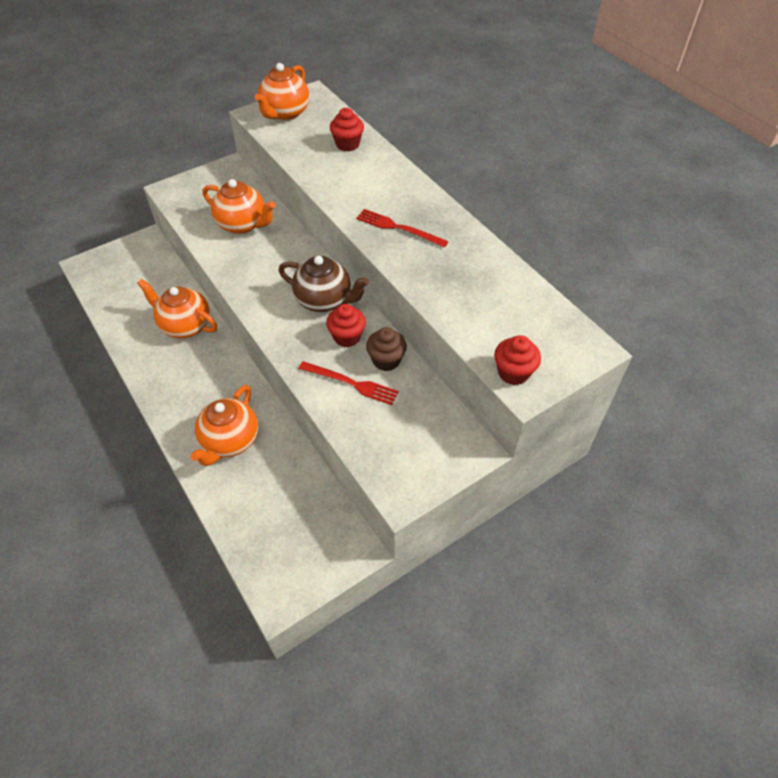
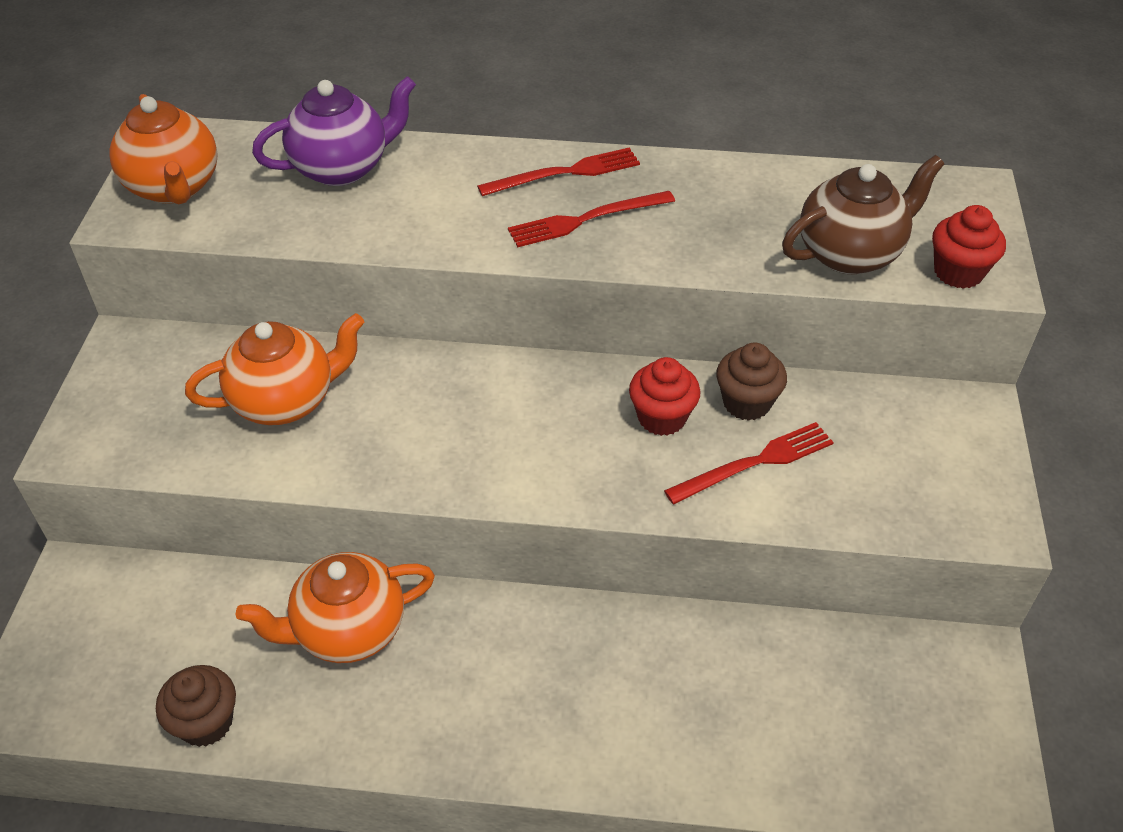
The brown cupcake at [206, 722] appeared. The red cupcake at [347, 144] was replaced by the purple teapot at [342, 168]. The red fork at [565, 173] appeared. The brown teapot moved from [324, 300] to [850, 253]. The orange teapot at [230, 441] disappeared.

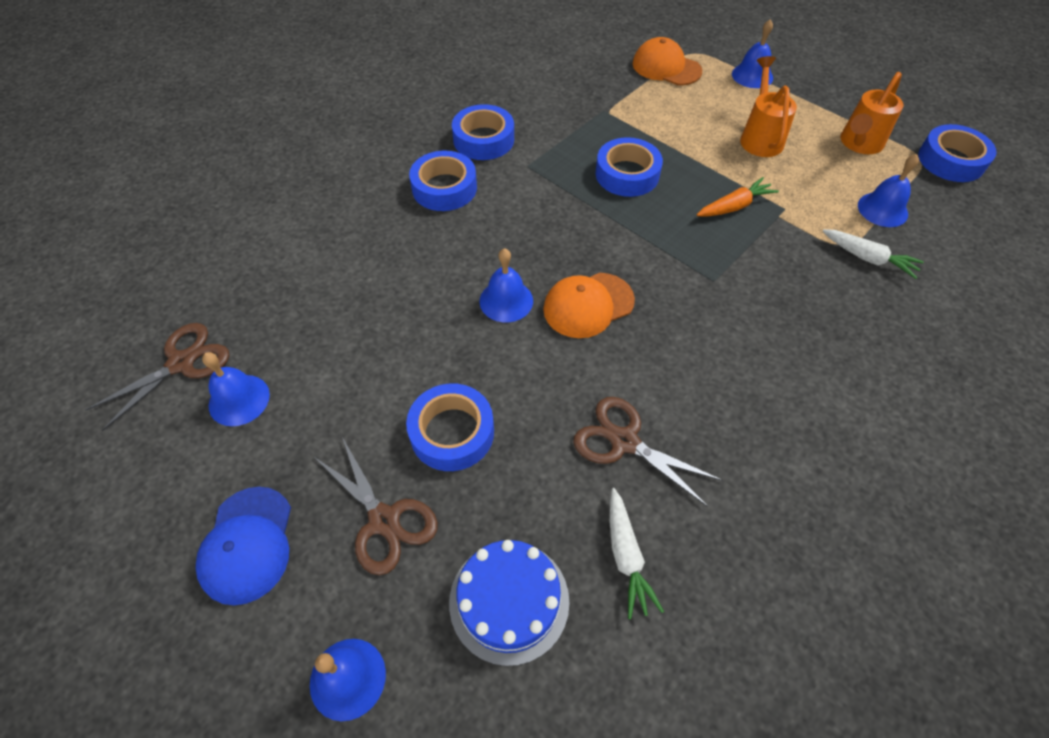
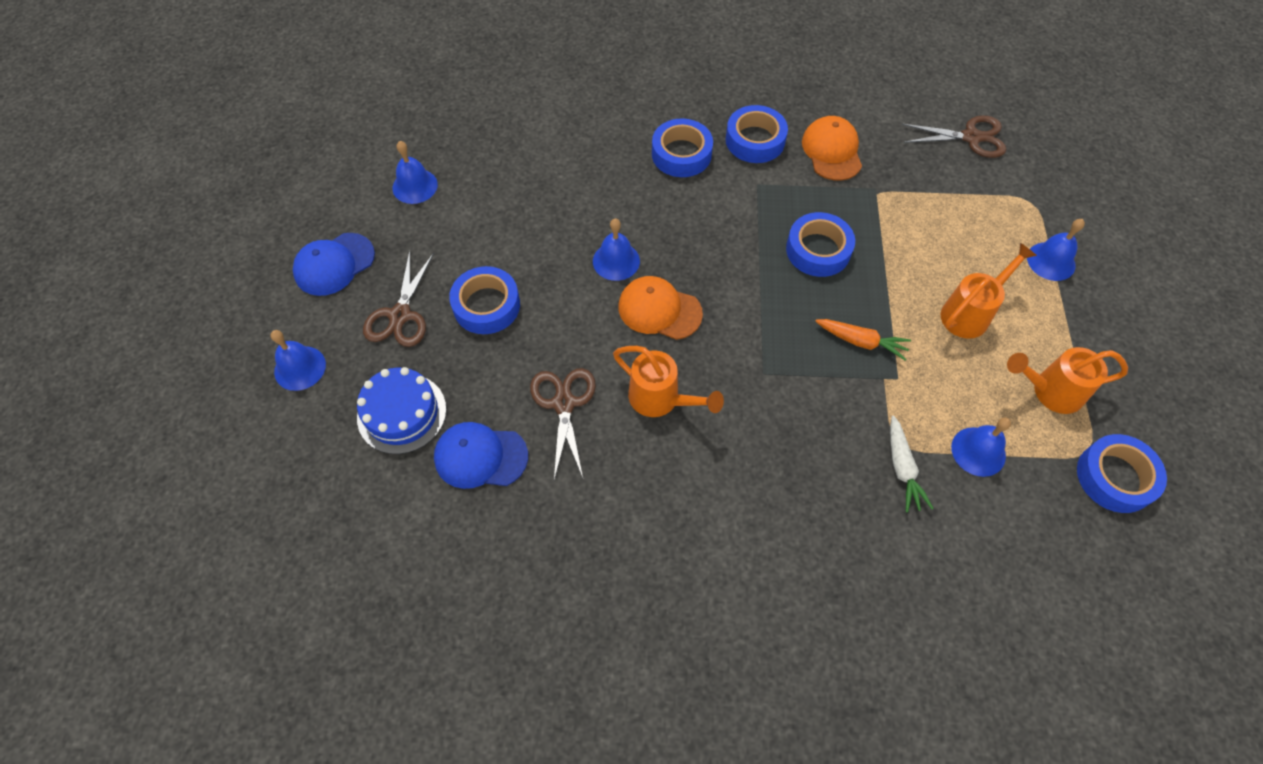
The white carrot at [626, 556] was replaced by the blue cap at [480, 456]. The orange watering can at [660, 399] appeared. The orange cap moved from [666, 67] to [832, 151]. The brown scissors moved from [181, 363] to [971, 137].

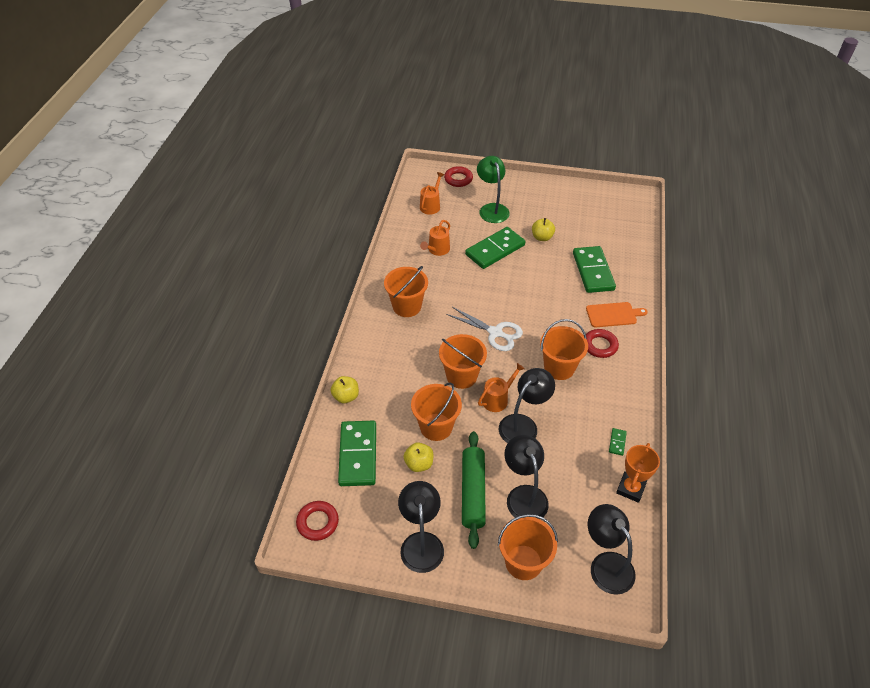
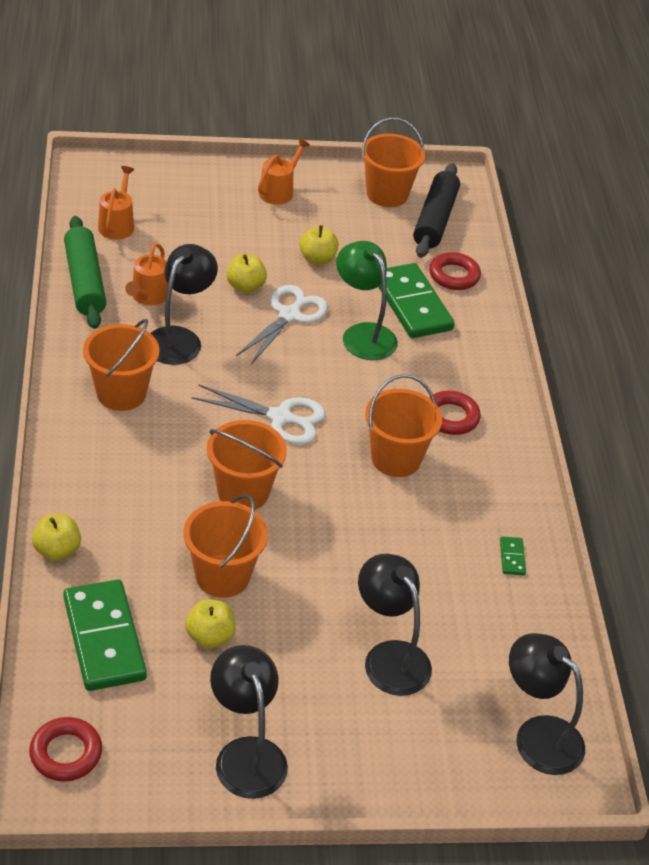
The green rolling pin moved from [473, 492] to [85, 281]. The black lamp moved from [523, 424] to [179, 338]. The green domino at [495, 250] was replaced by the yellow apple at [245, 286]. The white scissors at [289, 315] appeared. The orange watering can moved from [497, 399] to [279, 191]. The green lamp moved from [492, 209] to [363, 334]. The orange bucket moved from [523, 562] to [387, 194]. The black rolling pin at [435, 220] appeared. The red ring moved from [458, 179] to [454, 275]. The orange cutting board at [613, 315] disappeared. The orange trophy at [630, 488] disappeared.

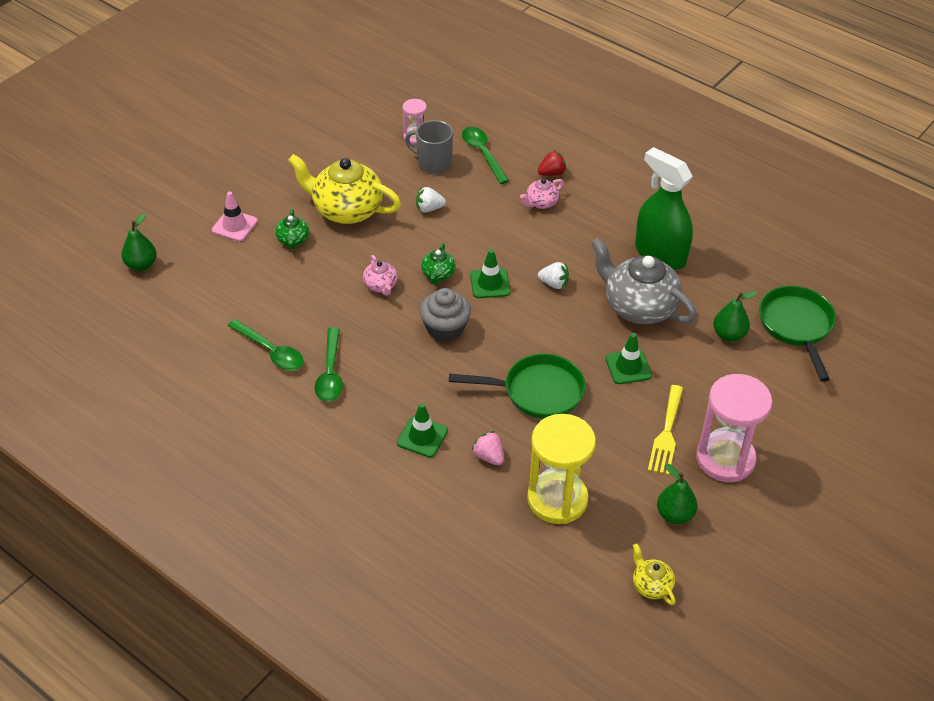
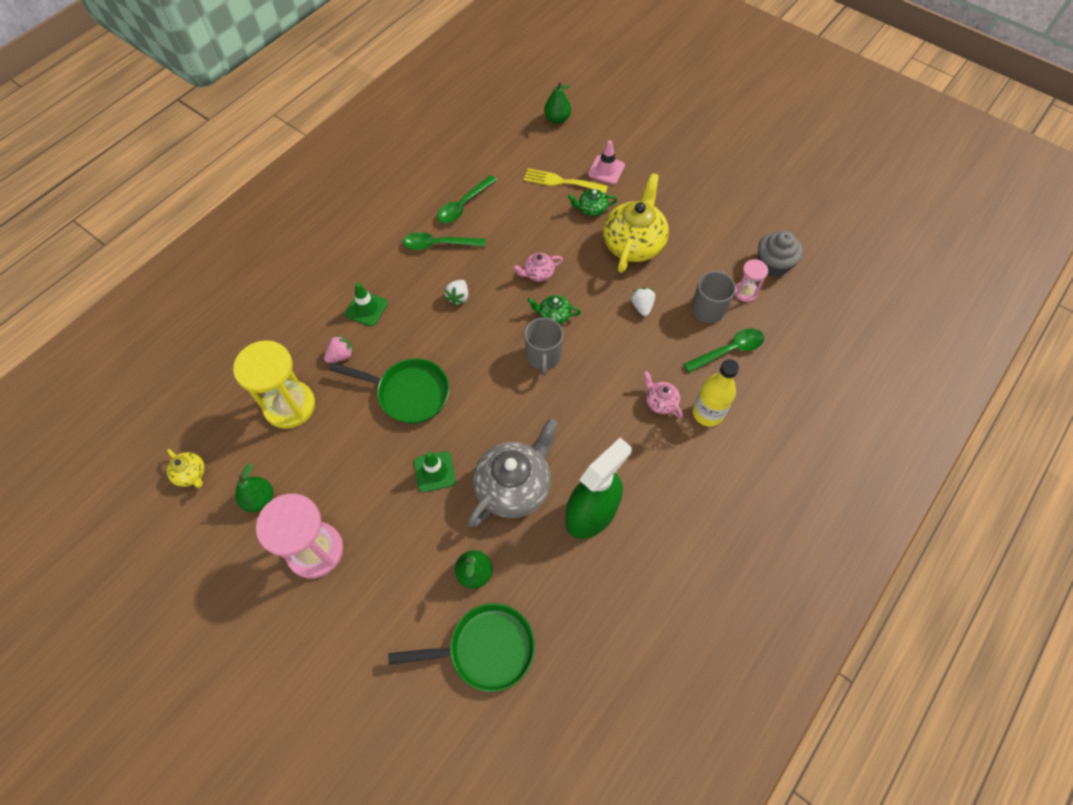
The yellow teapot at [651, 586] turned 75 degrees clockwise. The green pan at [537, 392] turned 75 degrees counterclockwise. The white strawberry moved from [554, 284] to [458, 297]. The yellow fork moved from [666, 434] to [561, 181]. The green traffic cone at [490, 283] was replaced by the grey mug at [543, 357]. The red strawberry at [552, 173] was replaced by the yellow bottle at [707, 413]. The grey cupcake moved from [445, 329] to [773, 264].

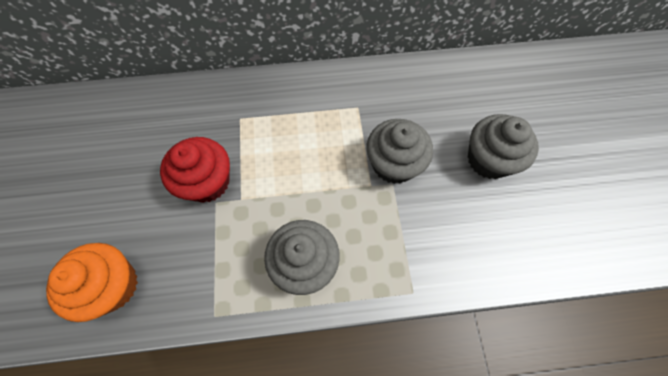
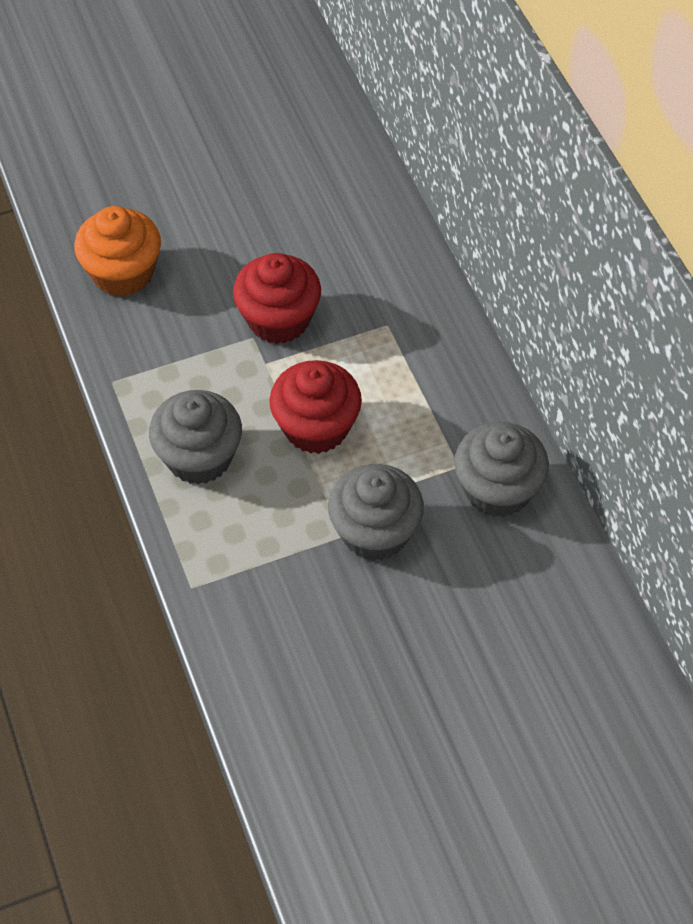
The red cupcake at [316, 427] appeared. The grey cupcake moved from [489, 159] to [497, 489].

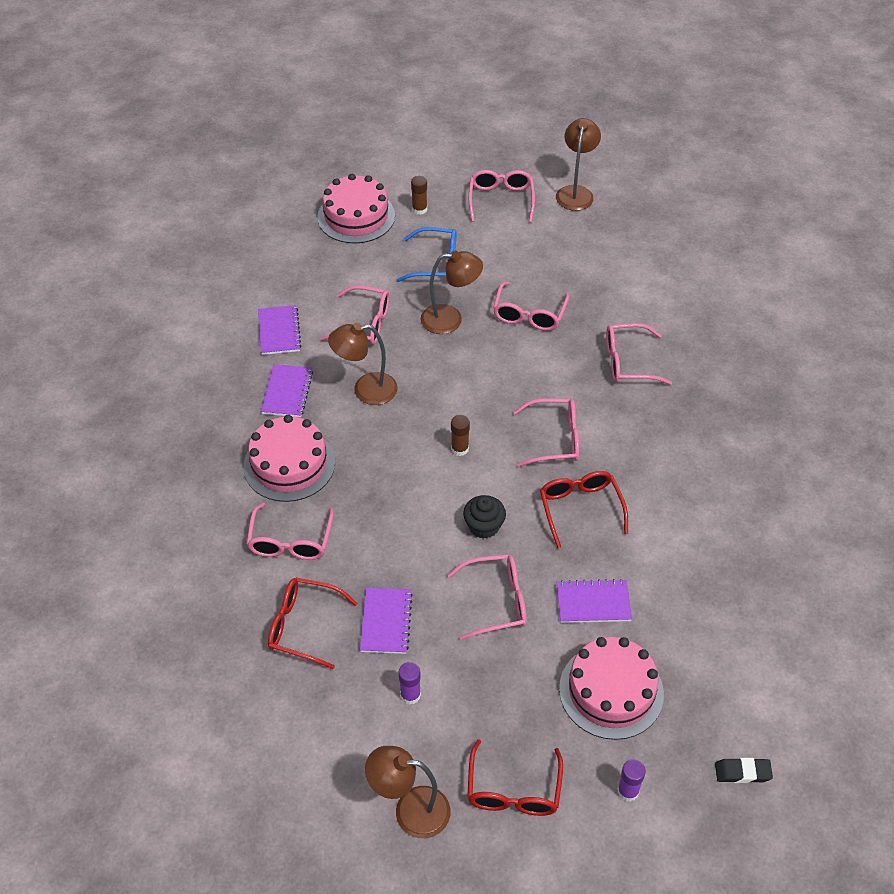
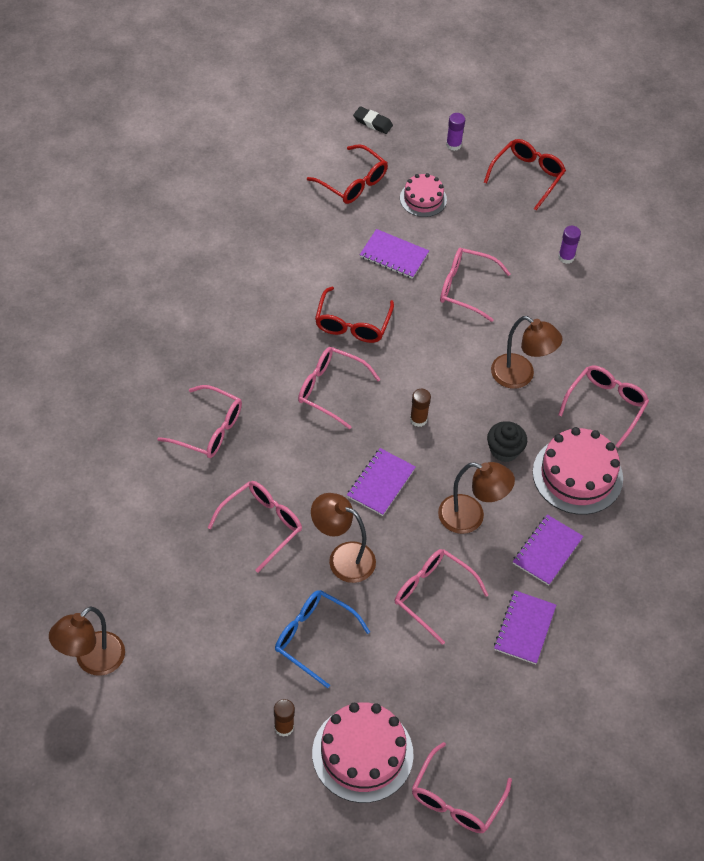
The red glasses moved from [304, 626] to [353, 182]. The purple notebook moved from [386, 622] to [381, 483]. The pink cake at [611, 691] changed to 0.59 times the size. The pink glasses moved from [501, 200] to [456, 798]. The black cupcake moved from [484, 526] to [504, 450]. The brown lamp moved from [410, 810] to [520, 376].

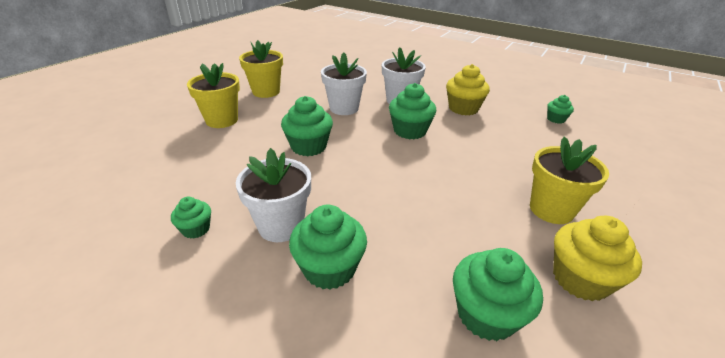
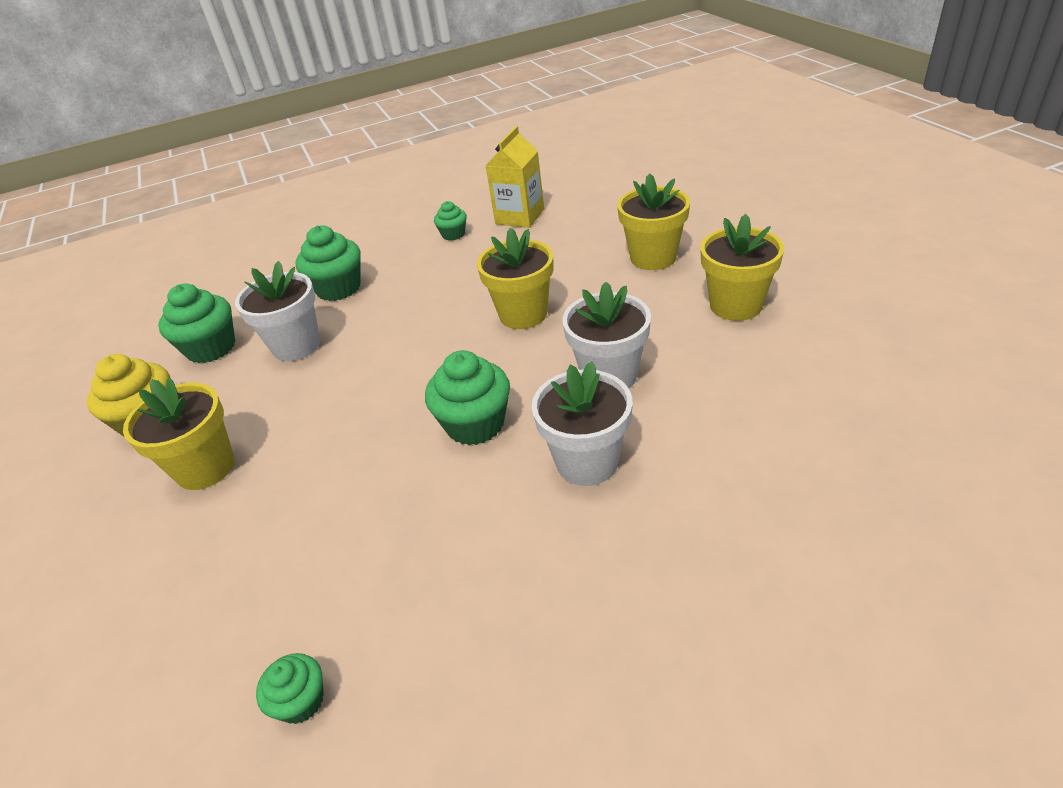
The white flower pot moved from [281, 226] to [296, 346]. The green cupcake at [308, 146] was replaced by the yellow flower pot at [523, 314]. The yellow carton at [519, 217] appeared. The yellow cupcake at [463, 108] disappeared.

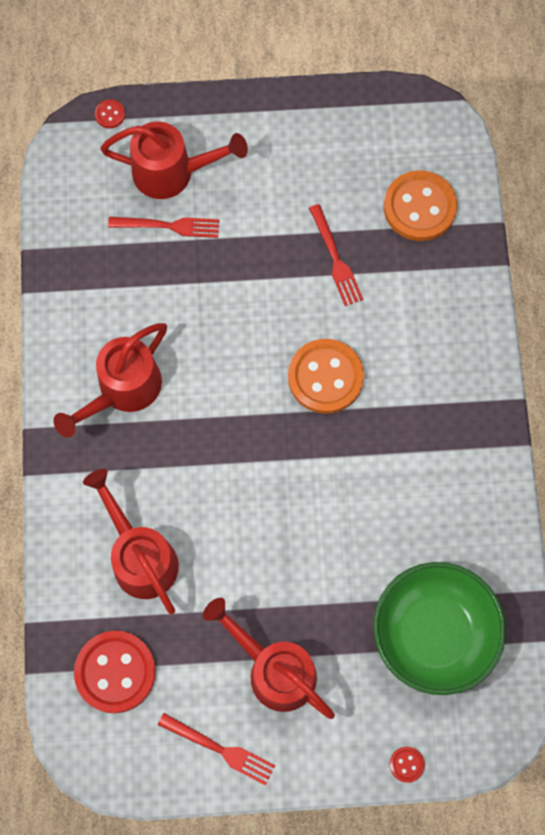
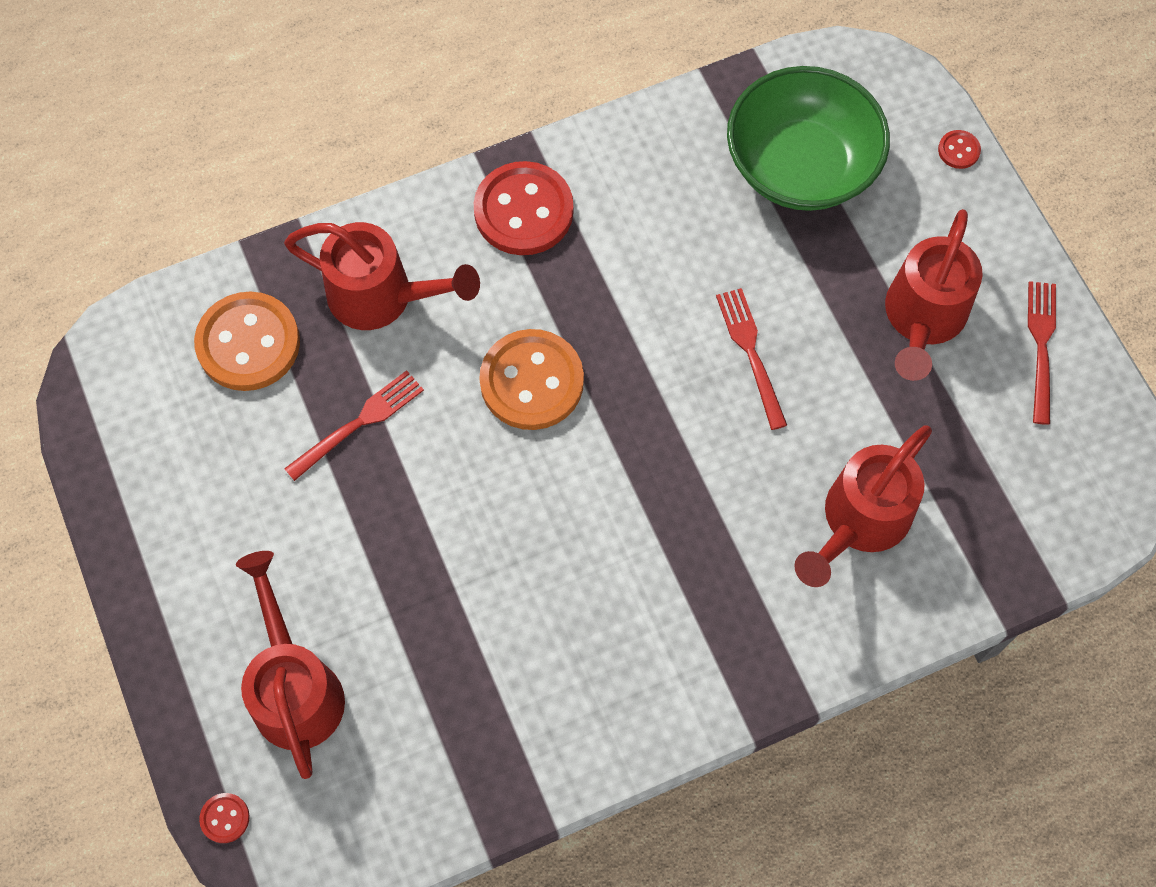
The red watering can moved from [123, 390] to [382, 297]. The red button moved from [115, 672] to [523, 211]. The red fork moved from [169, 226] to [750, 352].

